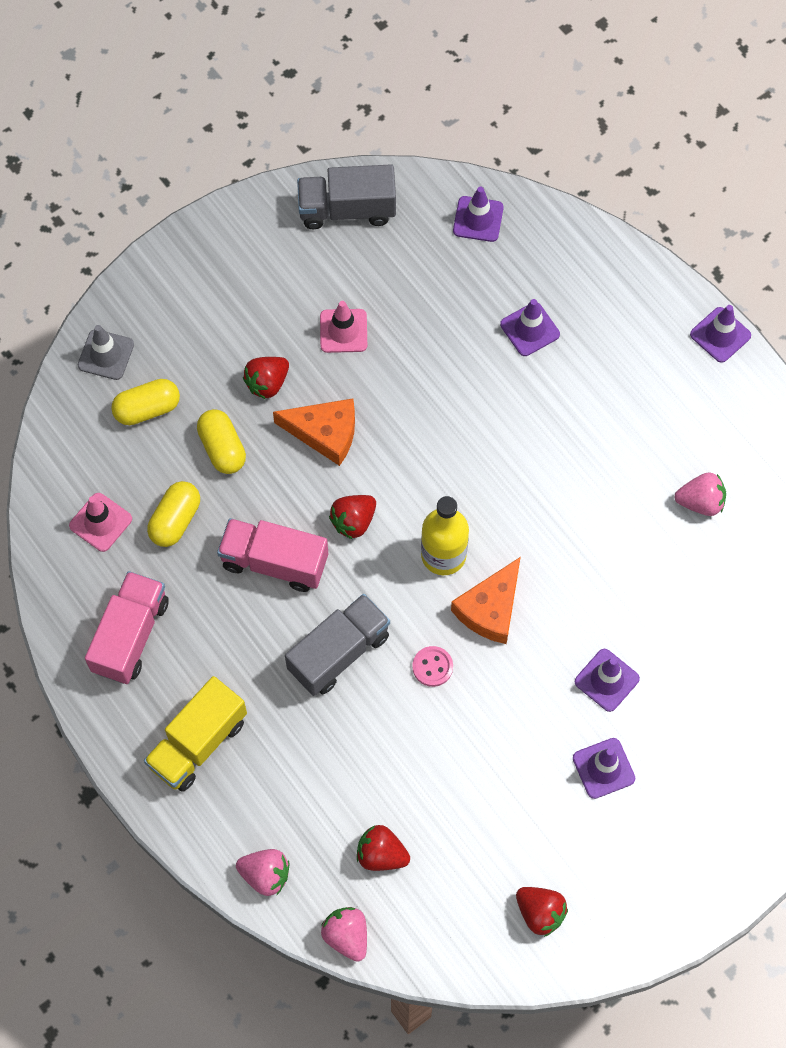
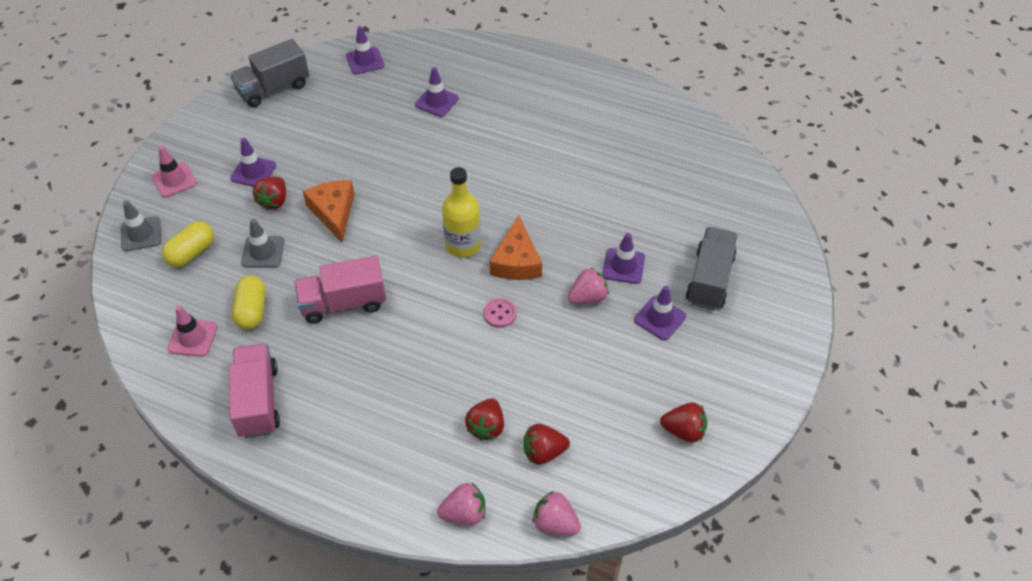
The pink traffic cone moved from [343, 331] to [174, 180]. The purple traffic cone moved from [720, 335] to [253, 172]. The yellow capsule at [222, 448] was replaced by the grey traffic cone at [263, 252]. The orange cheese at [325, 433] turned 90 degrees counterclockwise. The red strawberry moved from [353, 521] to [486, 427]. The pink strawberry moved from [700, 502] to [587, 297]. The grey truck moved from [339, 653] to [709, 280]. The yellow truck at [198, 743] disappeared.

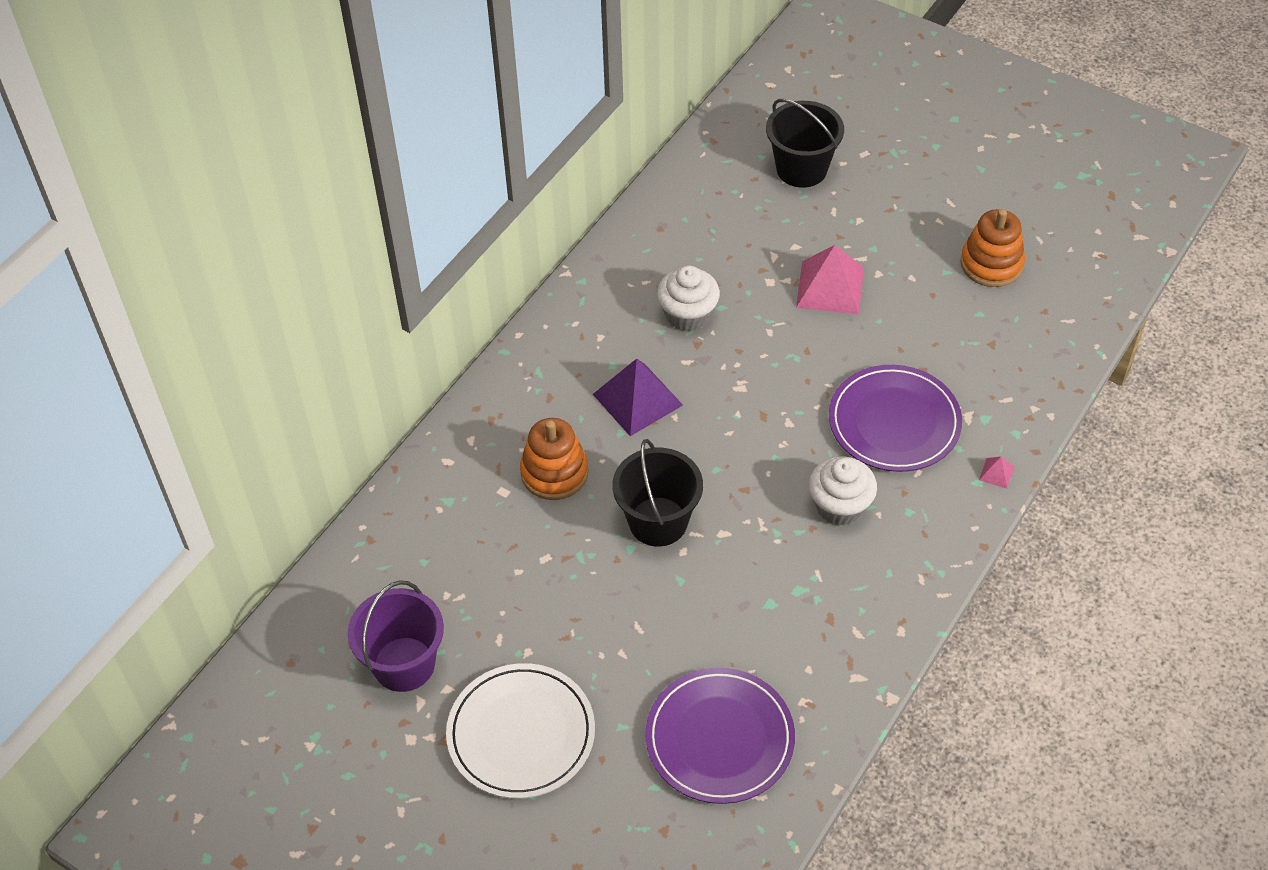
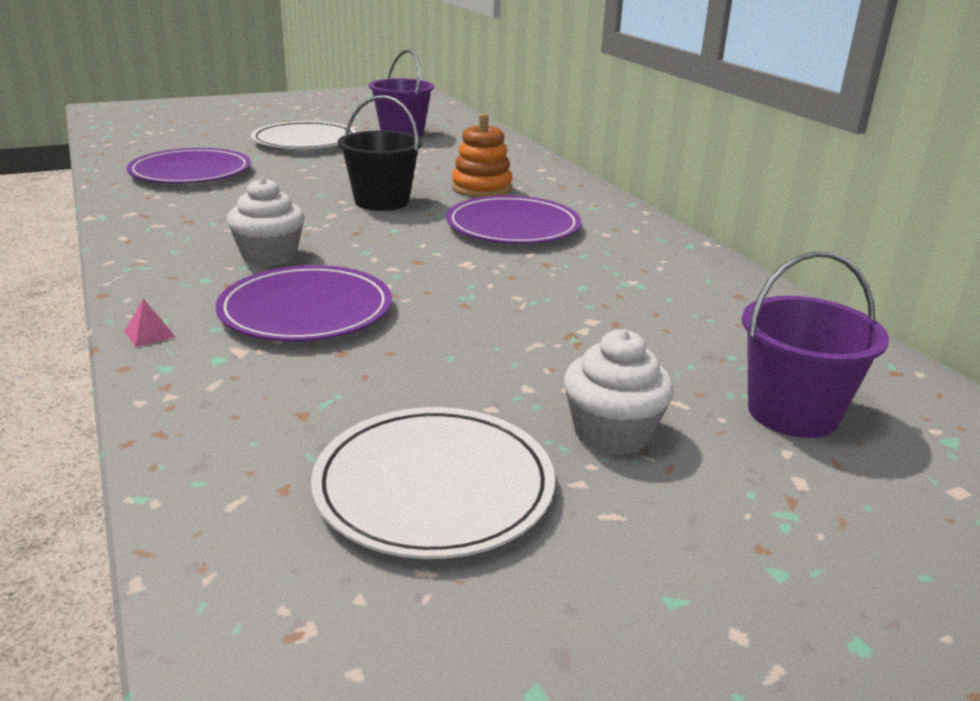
The orange stacking toy at [991, 264] was replaced by the white plate at [434, 487]. The purple pyramid at [637, 399] was replaced by the purple plate at [513, 226]. The white cupcake moved from [688, 315] to [612, 433]. The black bucket at [801, 169] became the purple bucket at [792, 413]. The pink pyramid at [830, 287] disappeared.

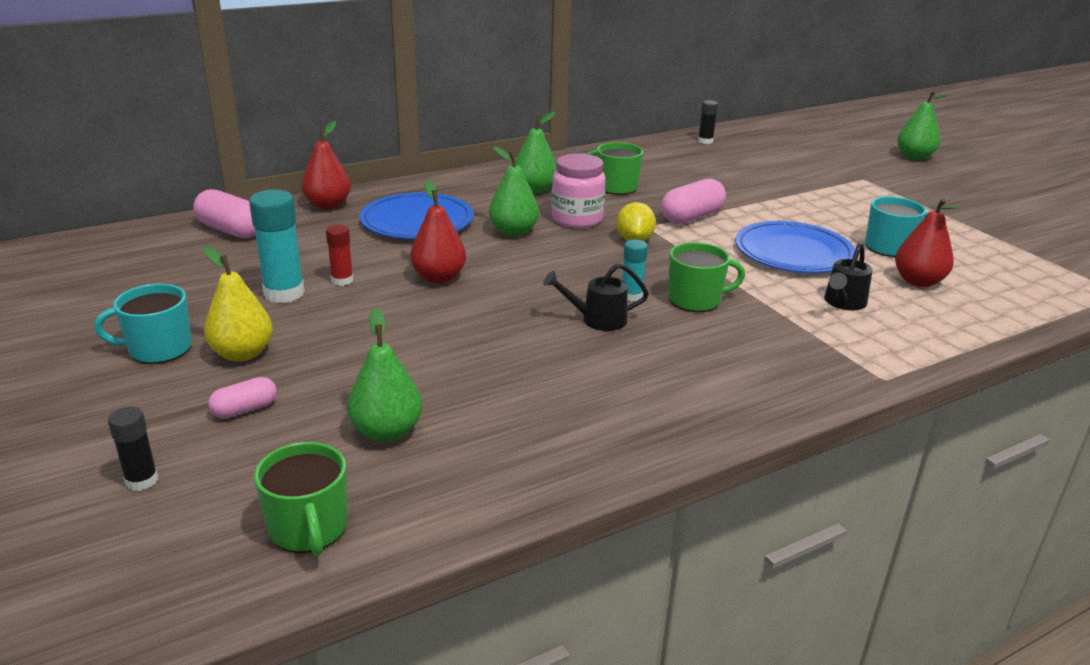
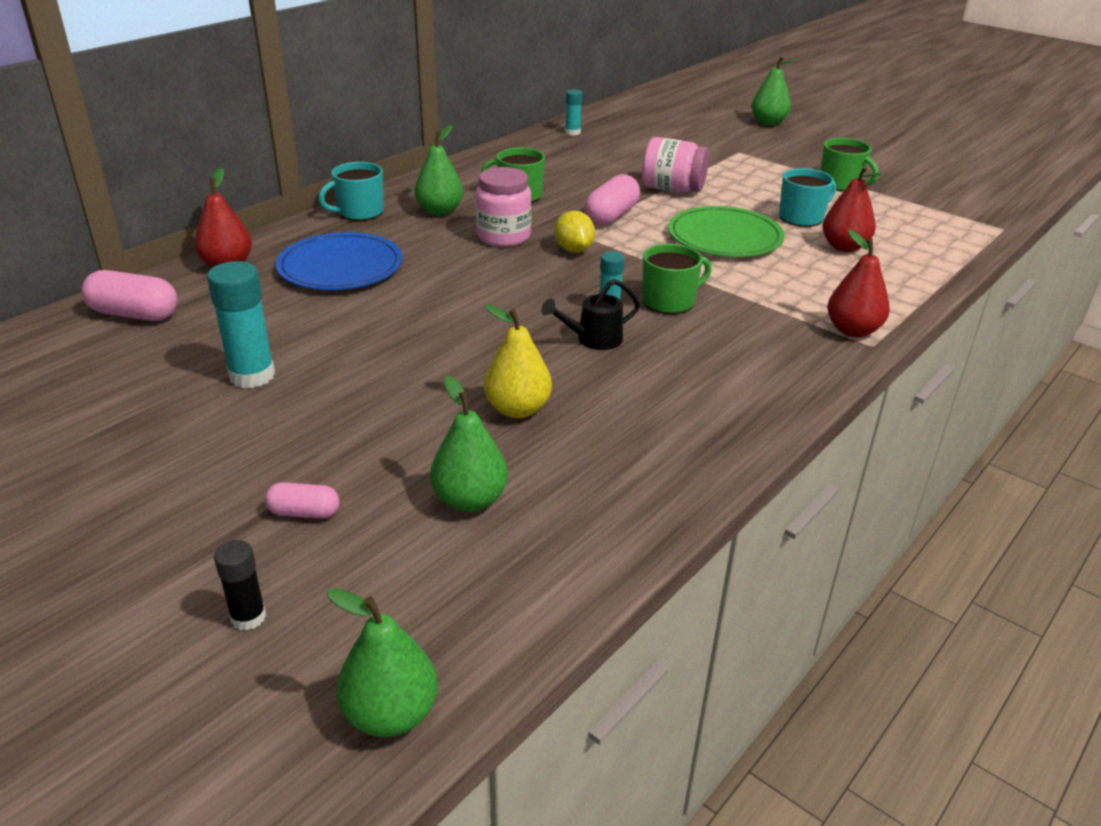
The pink capsule at [245, 409] turned 60 degrees clockwise. The turquoise mug moved from [158, 349] to [359, 212]. The green pear moved from [513, 232] to [391, 714]. The yellow pear moved from [242, 353] to [517, 409]. The black glue stick at [705, 141] became the turquoise glue stick at [572, 132]. The pink jar at [672, 189] appeared. The blue plate at [793, 252] became the green plate at [724, 237]. The green mug moved from [309, 528] to [840, 184]. The red pear moved from [439, 277] to [852, 330]. The red glue stick at [342, 280] disappeared. The black watering can at [843, 303] disappeared.

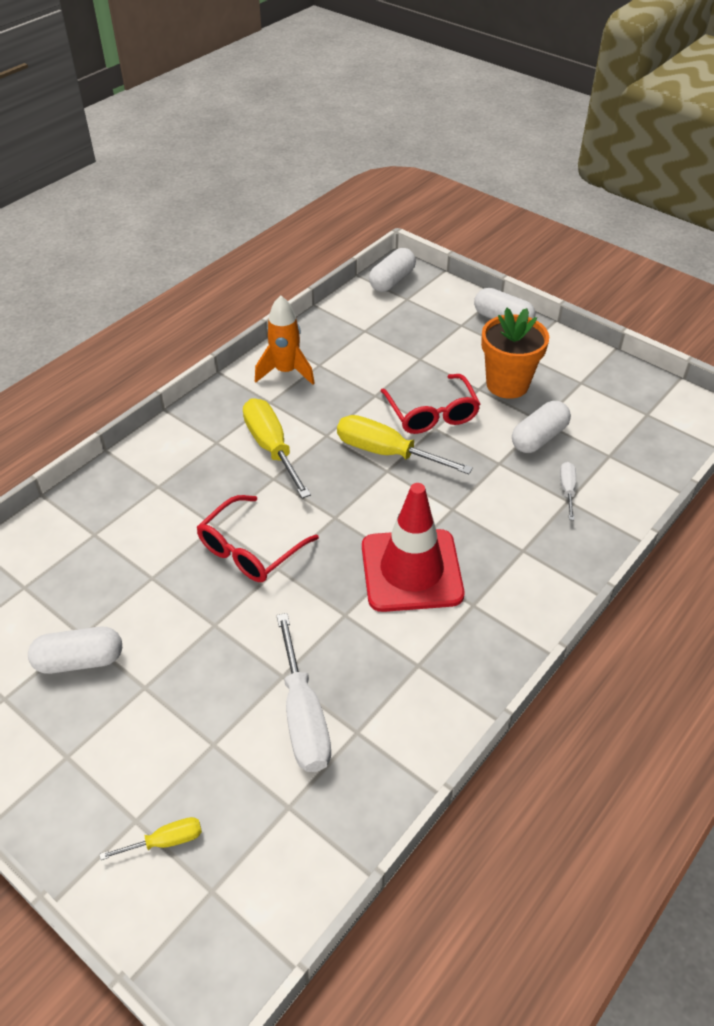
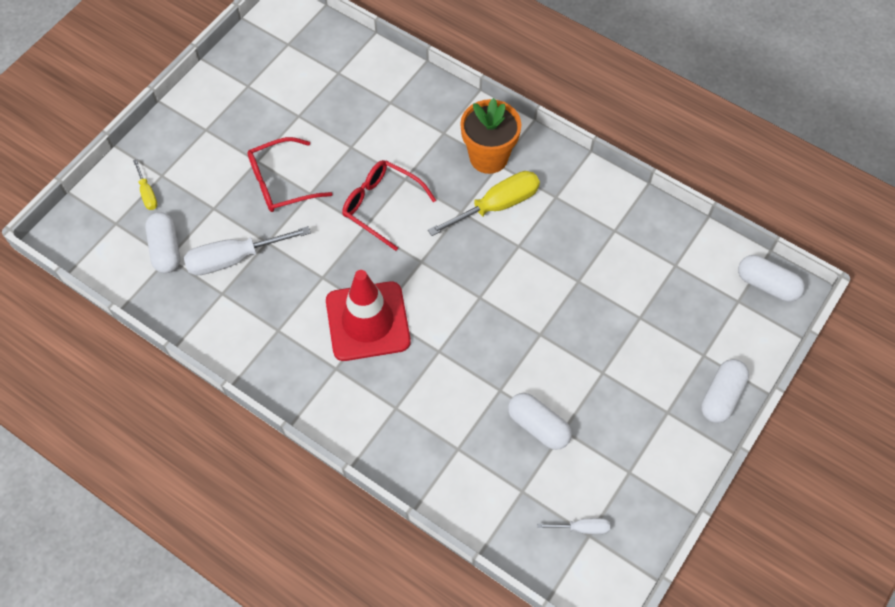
The white capsule moved from [80, 660] to [166, 249]. The red glasses moved from [432, 414] to [281, 183]. The orange flower pot moved from [507, 384] to [488, 157]. The white screwdriver moved from [567, 490] to [582, 528]. The orange rocket at [286, 372] disappeared. The yellow screwdriver at [386, 453] disappeared.

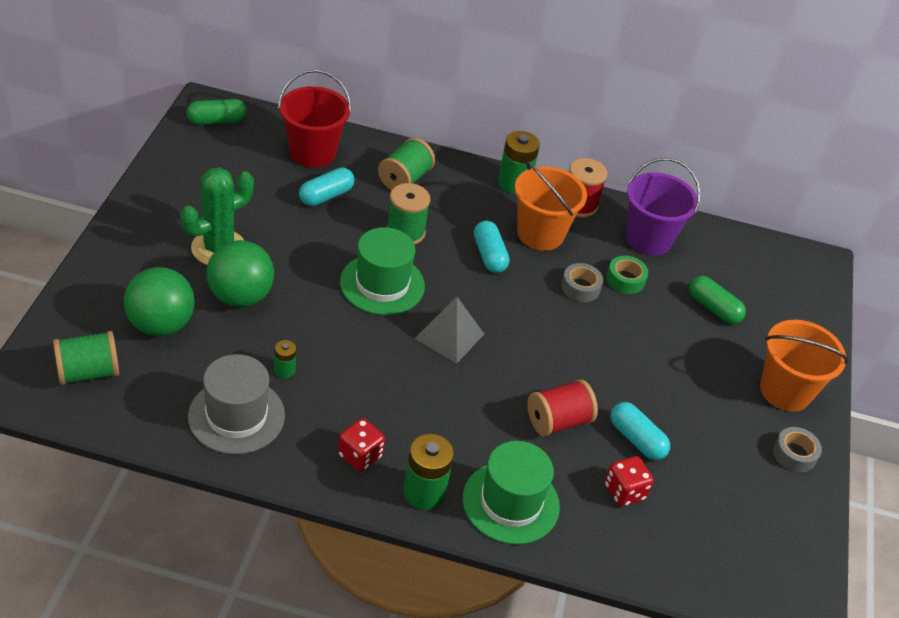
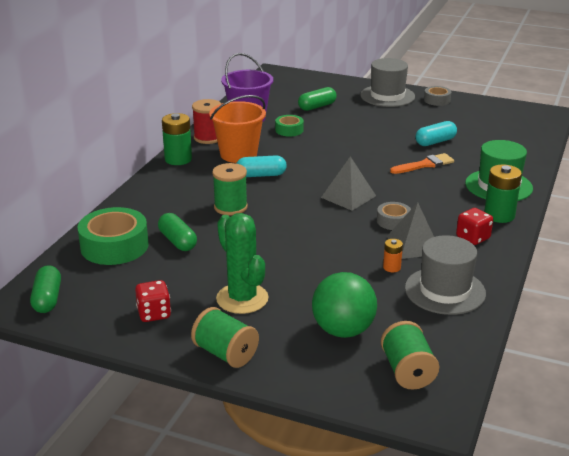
The red bucket at [312, 153] was replaced by the green tape at [114, 246]. The red dice moved from [624, 492] to [154, 314]. The turquoise capsule at [326, 196] became the green capsule at [177, 241]. The green spool moved from [405, 179] to [225, 353]. The orange bucket at [785, 391] was replaced by the grey hat at [387, 96]. The grey tape moved from [580, 287] to [393, 221]. The green battery at [284, 370] became the orange battery at [392, 267]. The grey pyramid at [414, 245] appeared. The red spool at [558, 421] was replaced by the orange brush at [425, 165]. The green ball at [240, 296] disappeared. The green hat at [382, 284] disappeared.

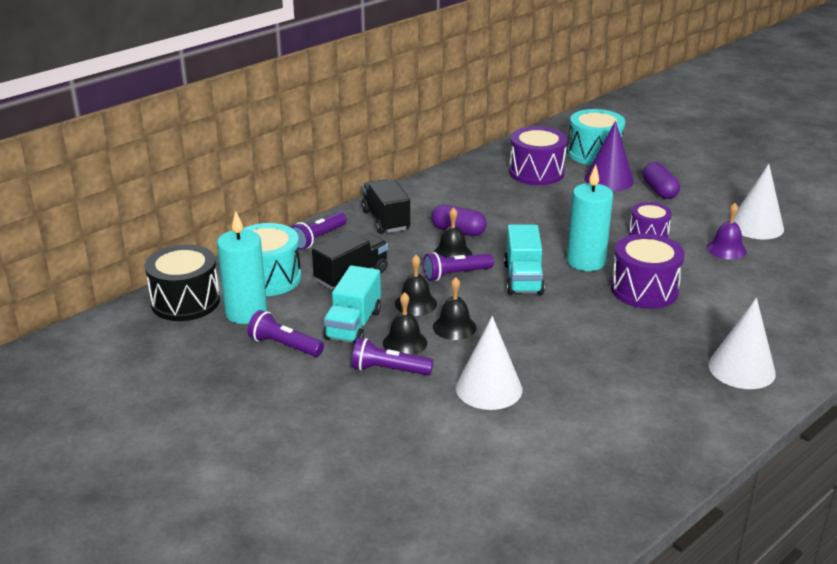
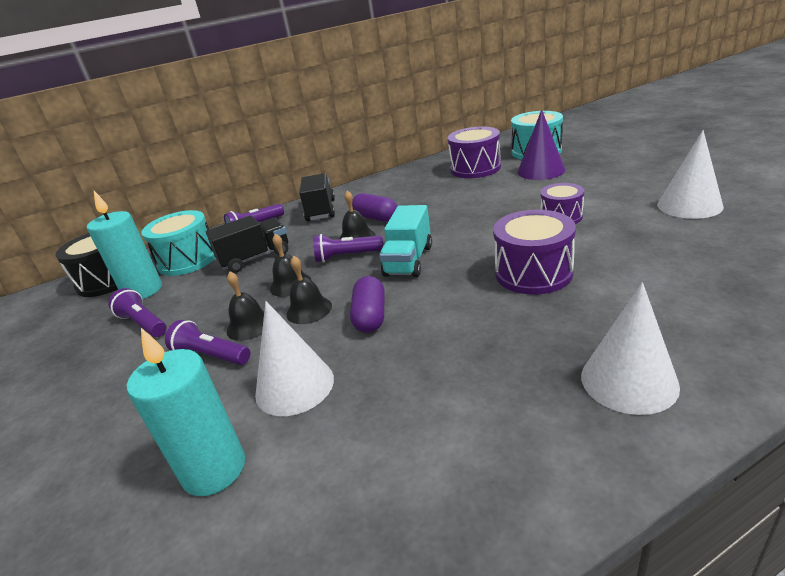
The turquoise candle moved from [586, 262] to [214, 469]. The purple capsule moved from [659, 191] to [370, 316]. The turquoise truck at [353, 325] disappeared. The purple bell at [726, 249] disappeared.

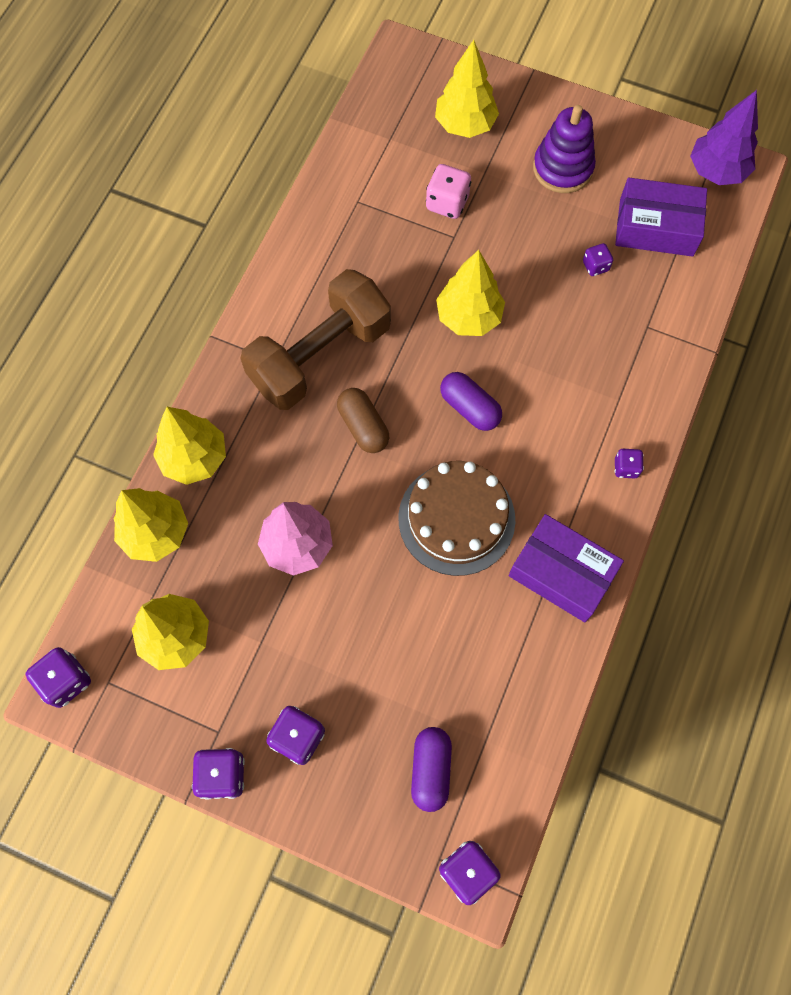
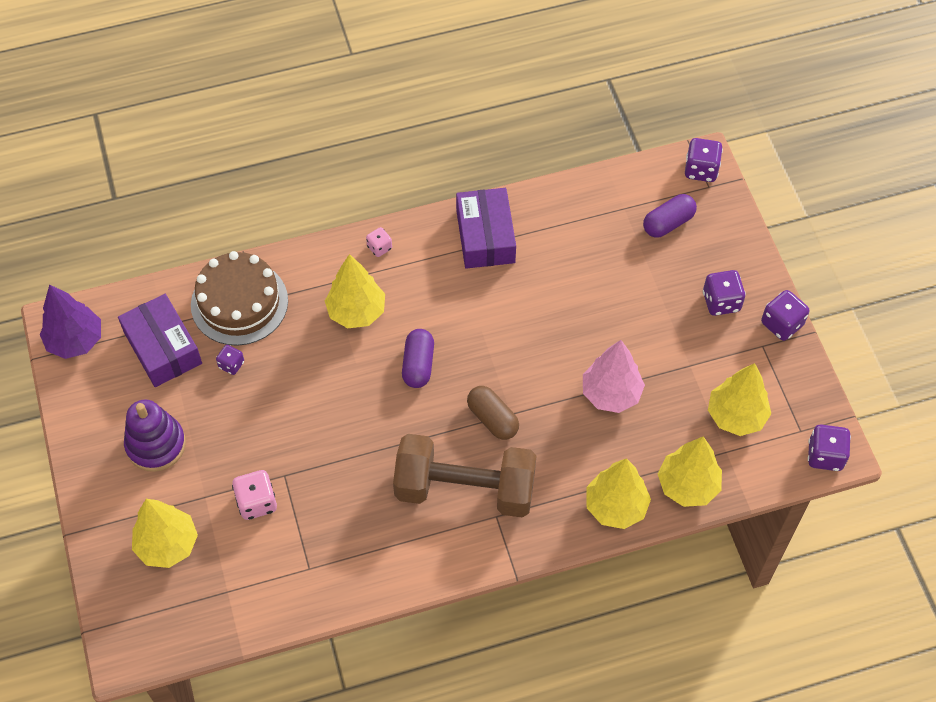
The brown cake moved from [456, 519] to [239, 303]. The yellow tree moved from [469, 317] to [356, 312]. The purple dice at [626, 468] became the pink dice at [379, 247]. The brown capsule at [363, 426] turned 60 degrees counterclockwise.

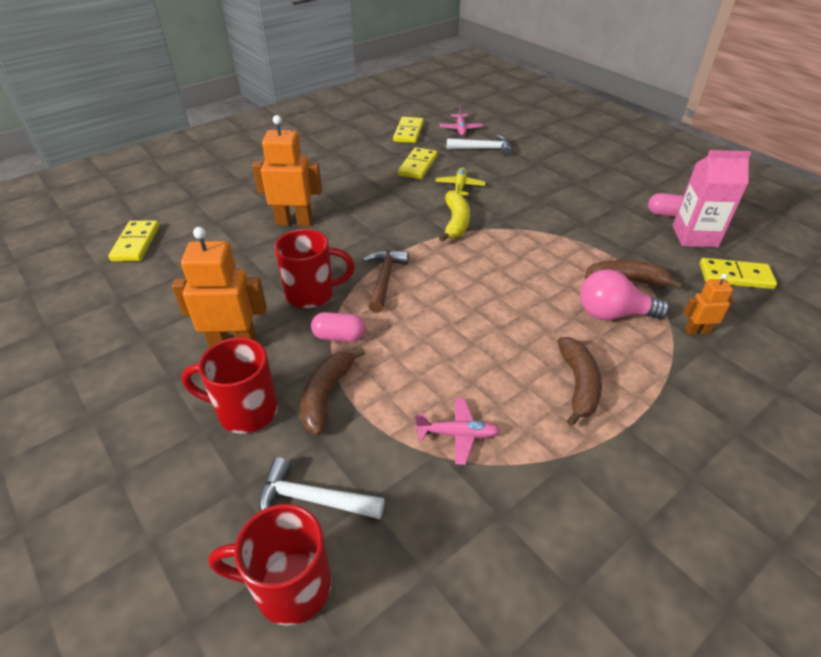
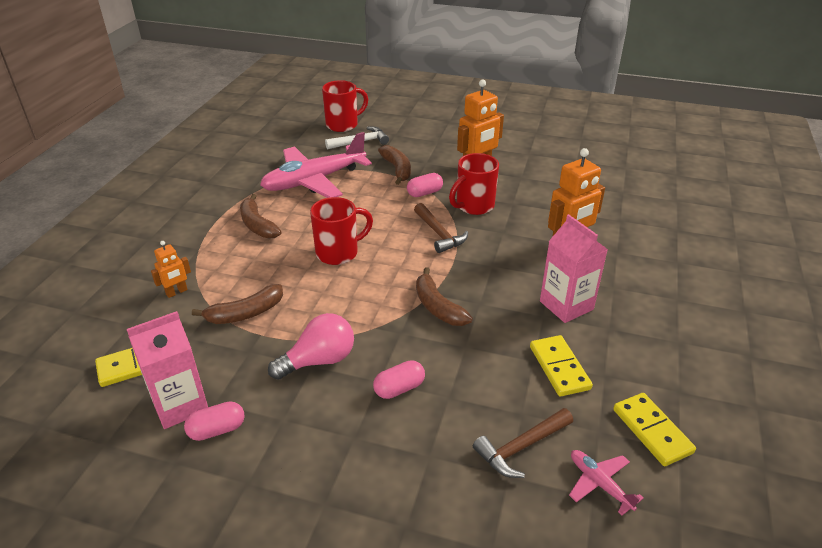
The pink plane at [458, 434] changed to 2.30 times the size. The pink light bulb moved from [613, 314] to [319, 360]. The red mug moved from [245, 411] to [338, 253]. The pink capsule at [399, 388] appeared. The yellow banana at [456, 222] became the brown banana at [438, 307]. The white hammer at [483, 149] became the brown hammer at [521, 447]. The pink carton at [566, 305] appeared. The yellow domino at [136, 243] disappeared. The yellow plane at [460, 186] disappeared.

